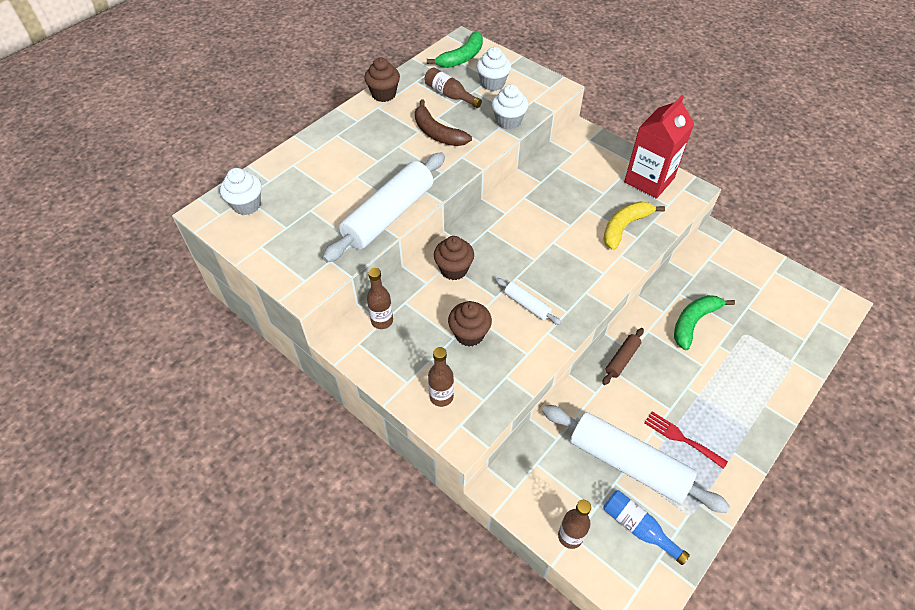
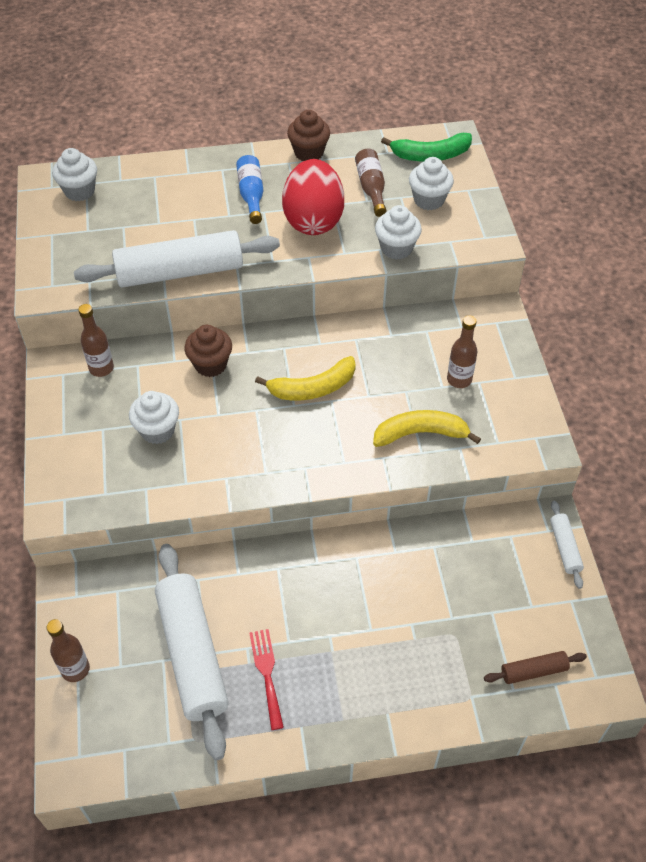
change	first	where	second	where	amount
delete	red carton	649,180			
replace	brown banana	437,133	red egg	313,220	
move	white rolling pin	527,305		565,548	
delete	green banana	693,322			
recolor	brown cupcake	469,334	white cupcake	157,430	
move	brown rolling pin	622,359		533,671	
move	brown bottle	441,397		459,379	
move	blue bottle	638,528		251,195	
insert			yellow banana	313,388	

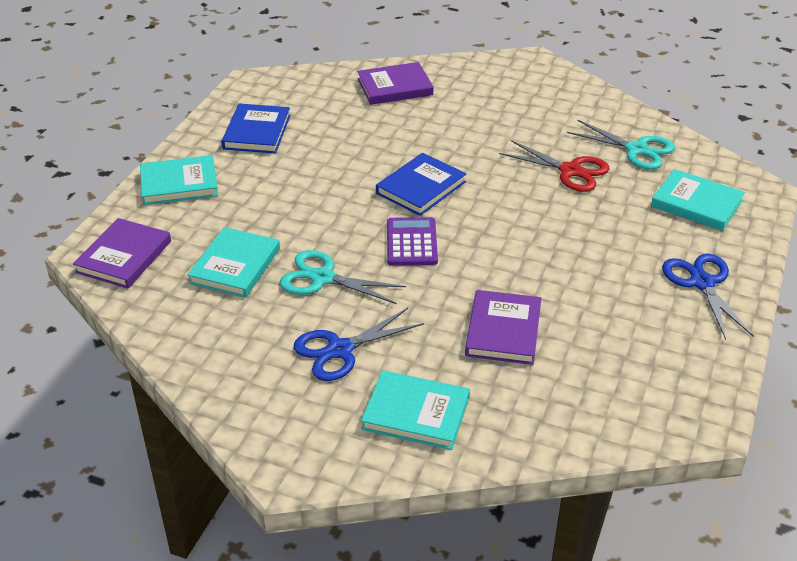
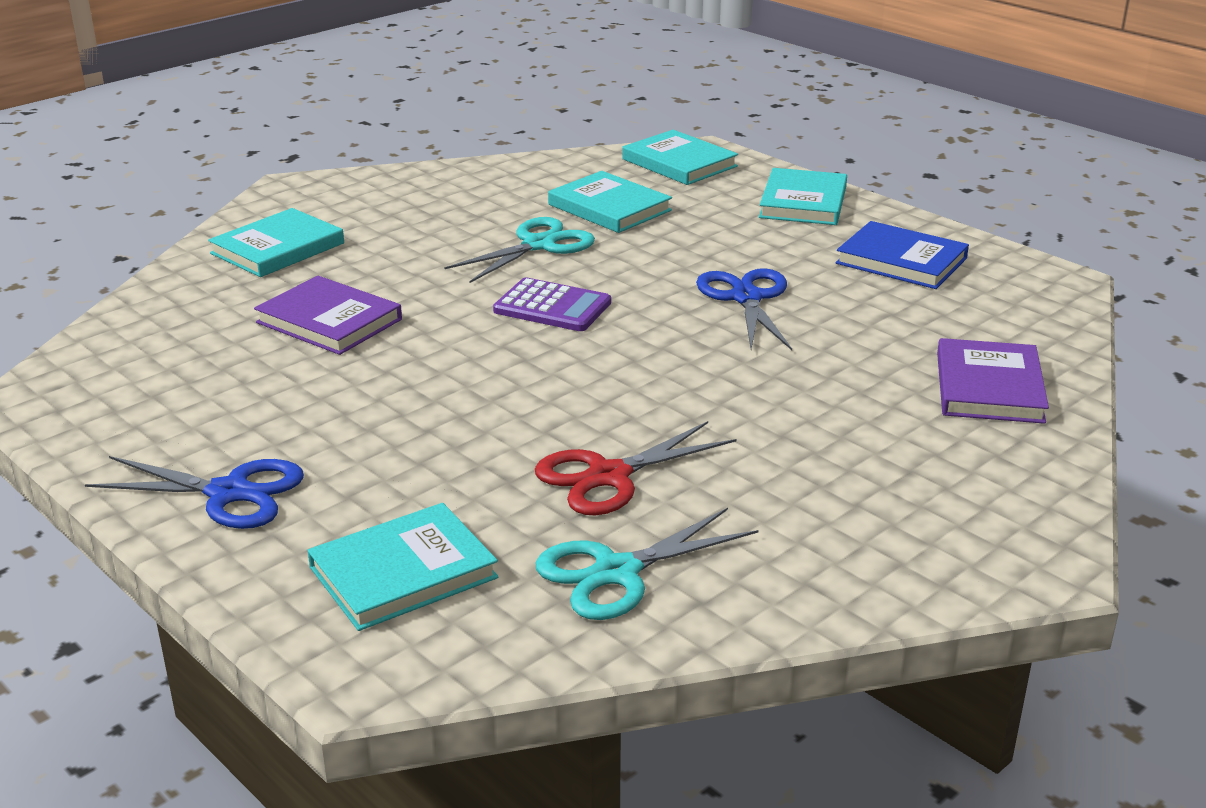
change	first	where	second	where	amount
delete	blue book	420,187			
recolor	purple book	124,257	turquoise book	679,163	
move	blue scissors	340,350		746,298	

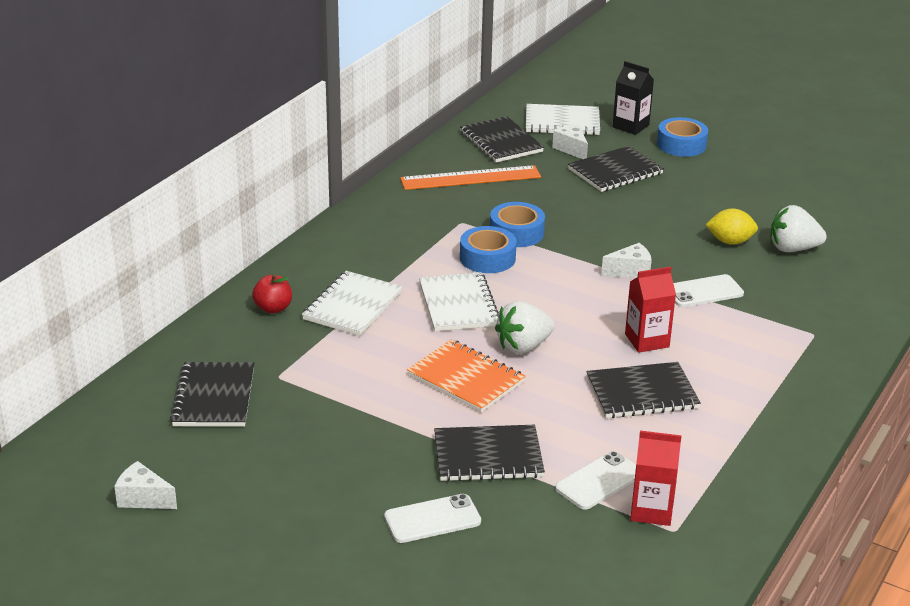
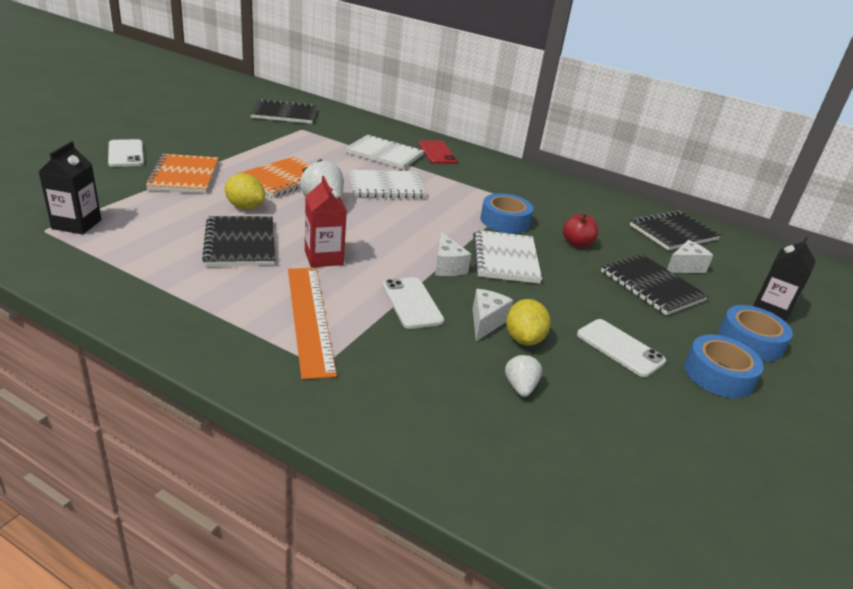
change	first	where	second	where	amount
move	white notebook	562,122		505,259	
move	orange ruler	470,178		309,318	
resize	white strawberry	792,249		520,387	x0.59
move	blue tape	487,258		718,375	
move	red apple	273,308		576,244	
recolor	black notebook	488,456	orange notebook	184,176	
recolor	red carton	651,510	black carton	77,224	
move	white phone	599,481		620,348	
move	white cheese	143,498		486,322	
insert			red phone	437,153	
insert			yellow lemon	245,207	

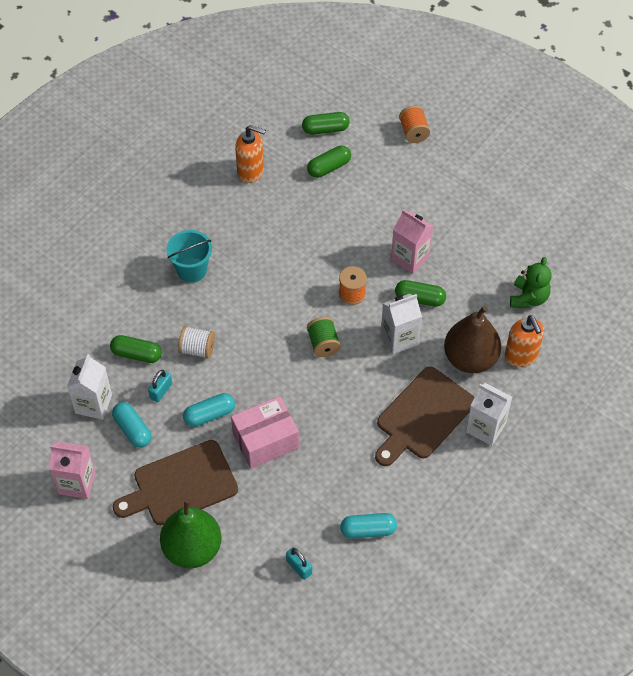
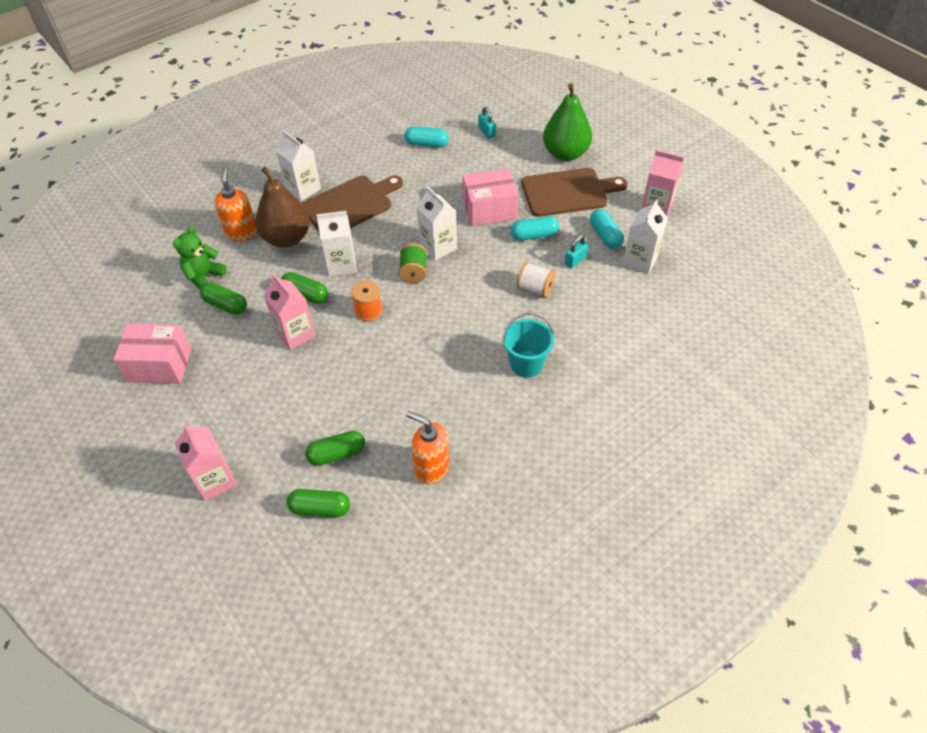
change	first	where	second	where	amount
replace	orange spool	413,132	pink carton	215,480	
move	green capsule	136,354		226,305	
insert			white carton	438,247	
insert			pink box	160,365	

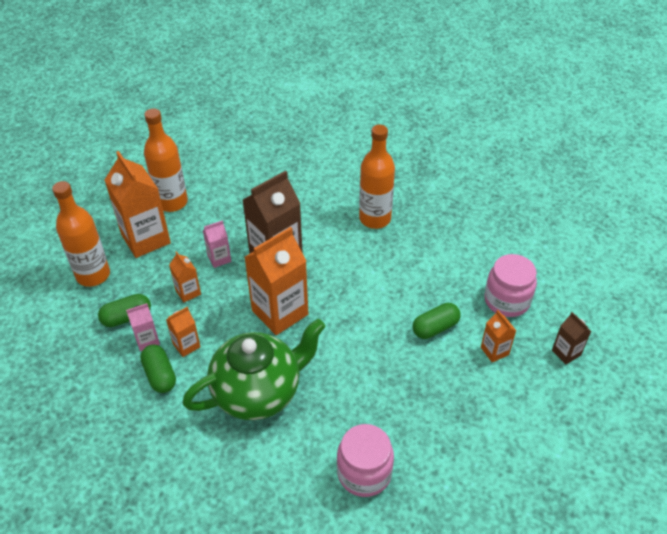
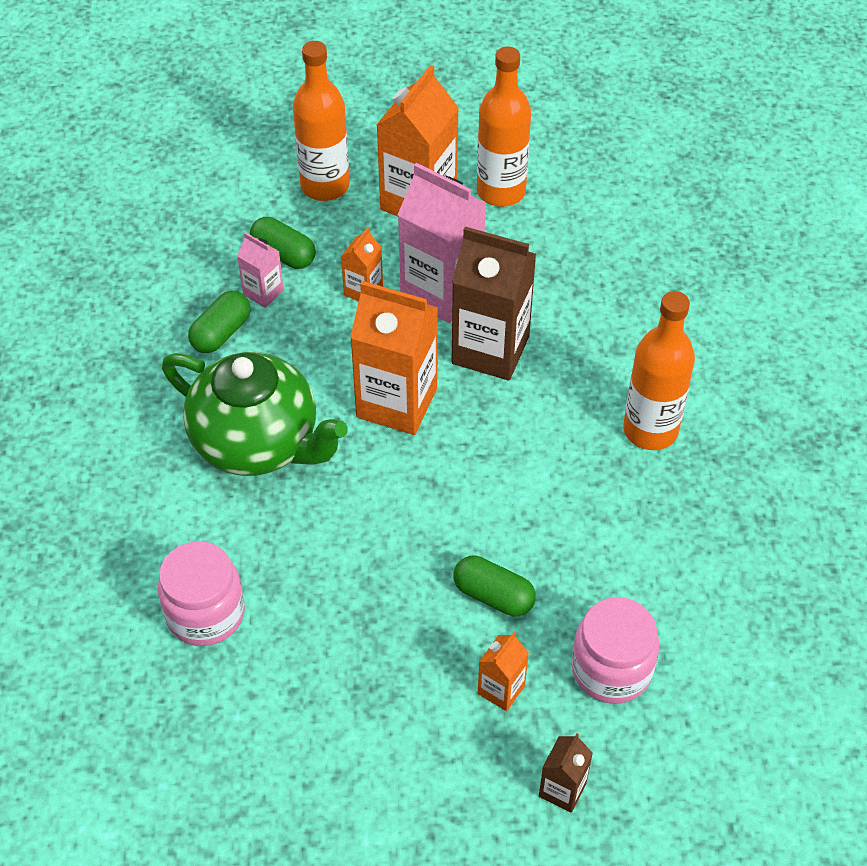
change	first	where	second	where	amount
resize	pink carton	219,258		441,292	x2.06
delete	orange carton	186,345			

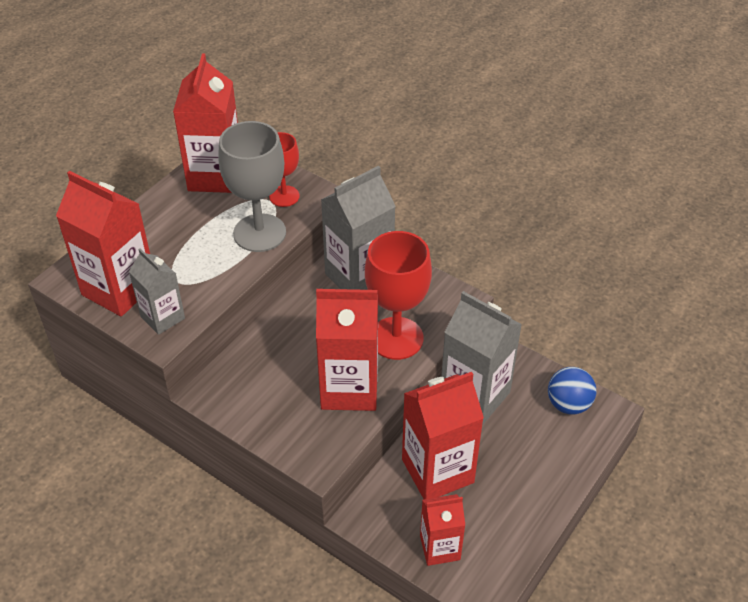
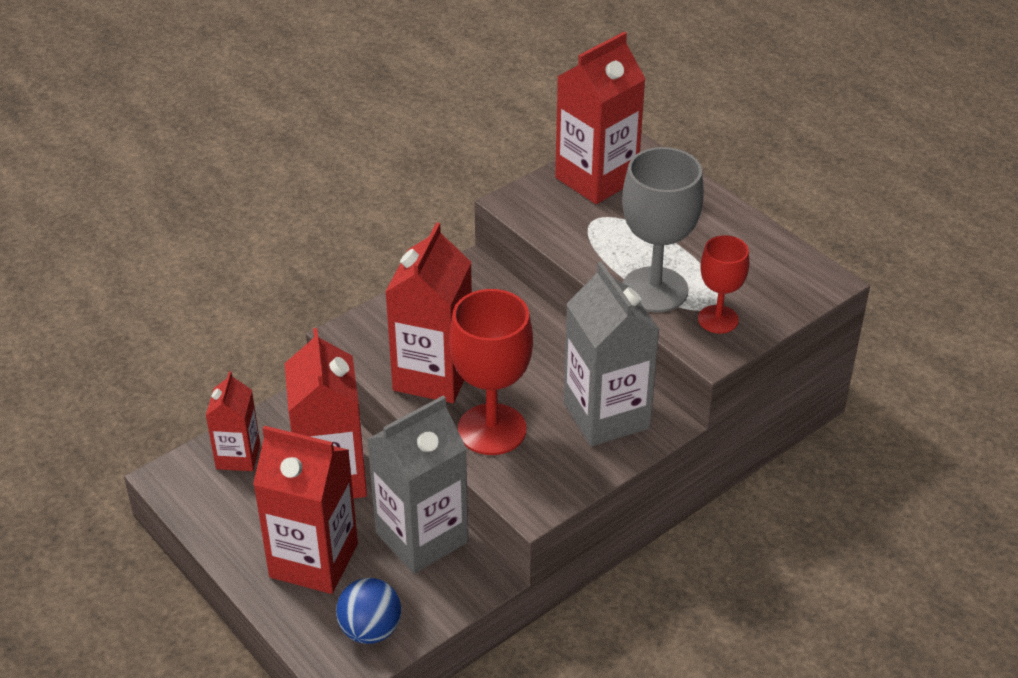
change	first	where	second	where	amount
move	red carton	215,176		314,560	
delete	grey carton	162,317			

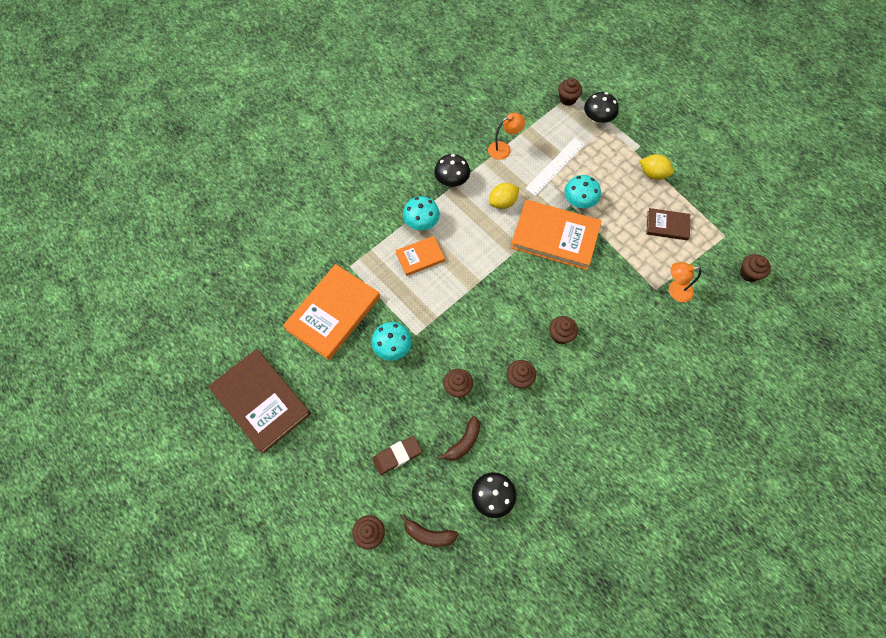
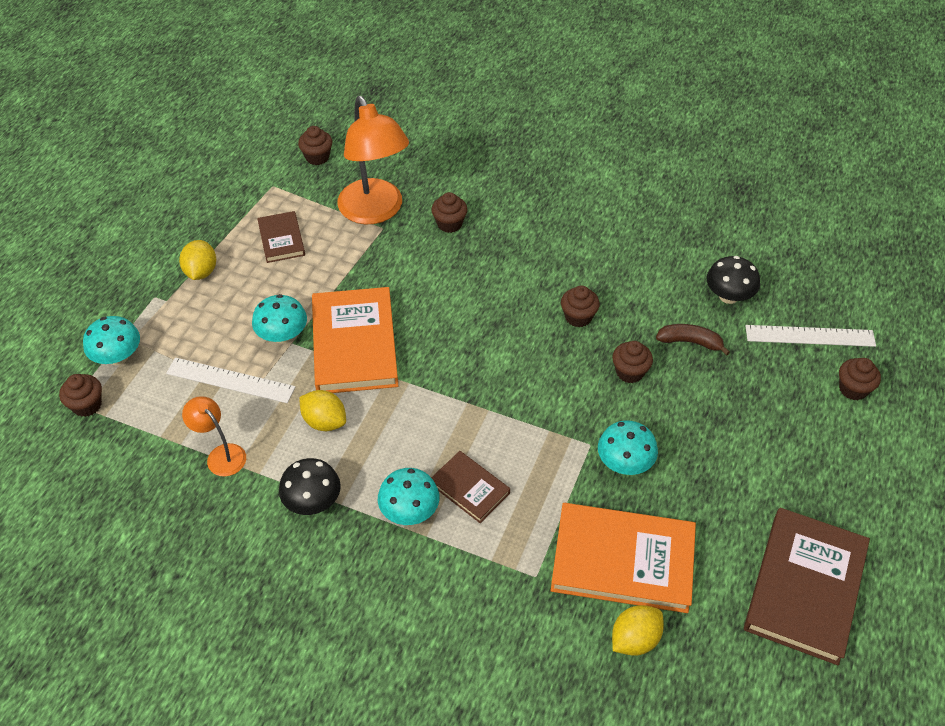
change	first	where	second	where	amount
recolor	black mushroom	597,119	turquoise mushroom	118,357	
recolor	orange book	420,257	brown book	469,488	
resize	orange lamp	675,291		375,211	x2.02
move	brown cupcake	560,335		449,224	
delete	brown eraser	397,455			
replace	brown banana	429,534	white ruler	810,336	
insert			yellow lemon	634,639	

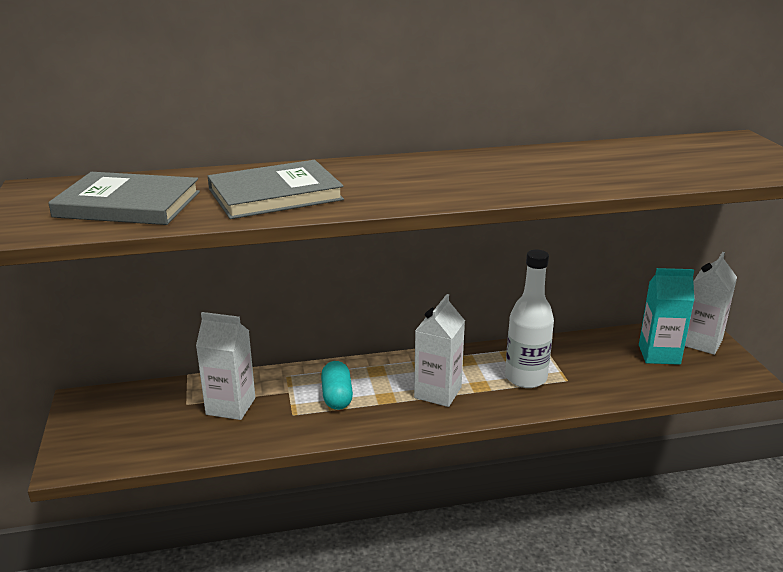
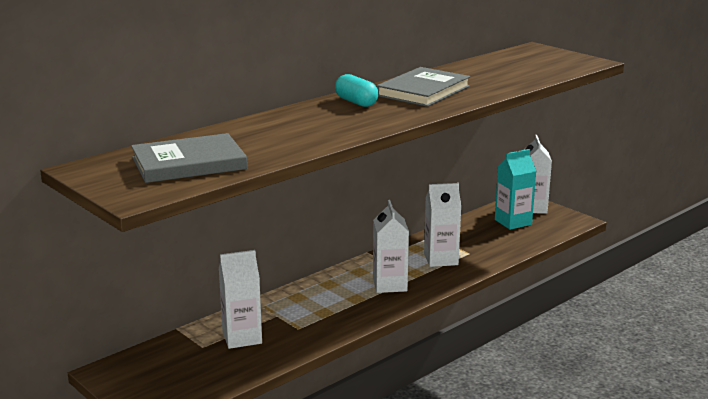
change	first	where	second	where	amount
move	grey book	275,195		423,91	
replace	white bottle	526,378	white carton	441,259	
move	turquoise capsule	337,396		356,102	

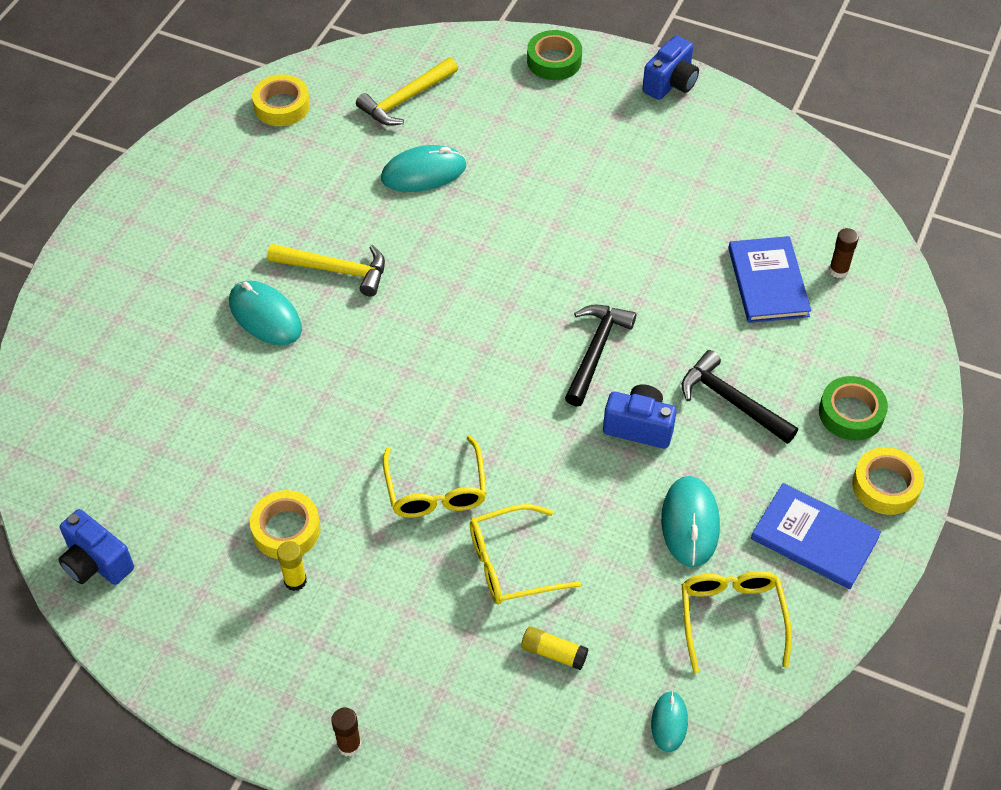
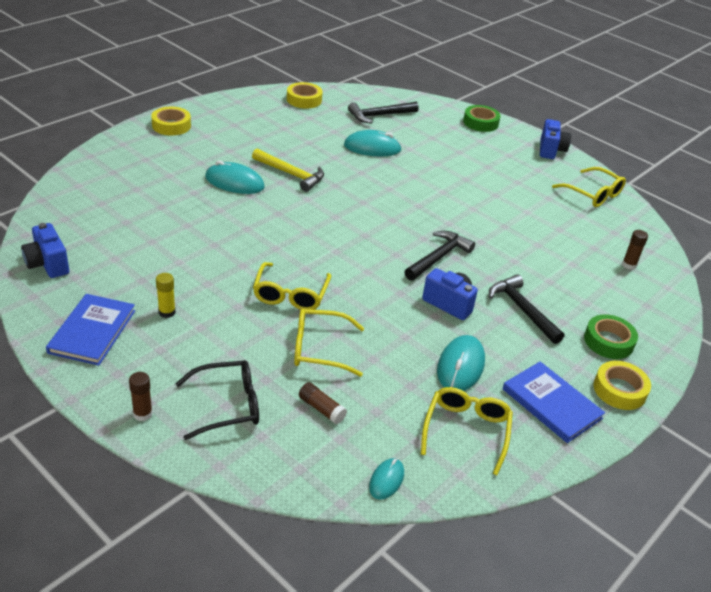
change	first	where	second	where	amount
rotate	blue camera	670,83		551,150	45 degrees counterclockwise
recolor	yellow hammer	406,99	black hammer	380,115	
move	blue book	768,282		92,331	
rotate	turquoise mouse	265,316		234,182	45 degrees counterclockwise
move	yellow tape	286,529		171,125	
recolor	yellow glue stick	553,653	brown glue stick	321,409	
insert			yellow glasses	593,194	
insert			black glasses	227,405	

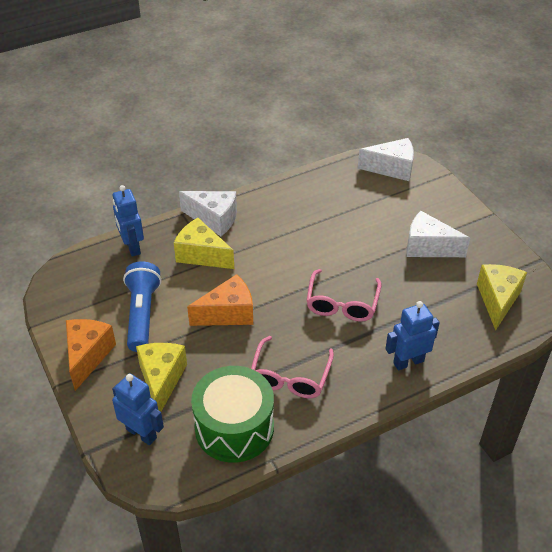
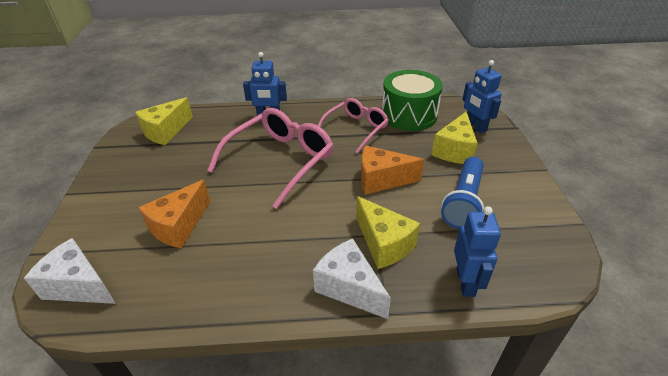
change	first	where	second	where	amount
delete	white cheese	428,247			
resize	pink glasses	342,304		280,160	x1.56
move	orange cheese	88,356		179,226	

